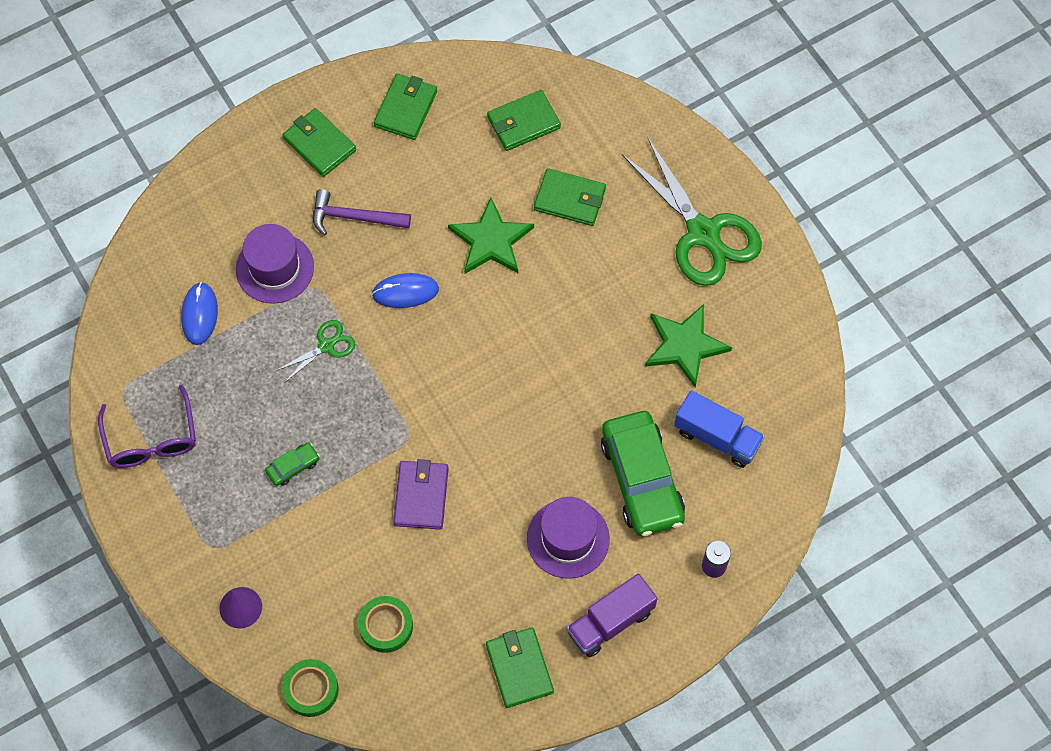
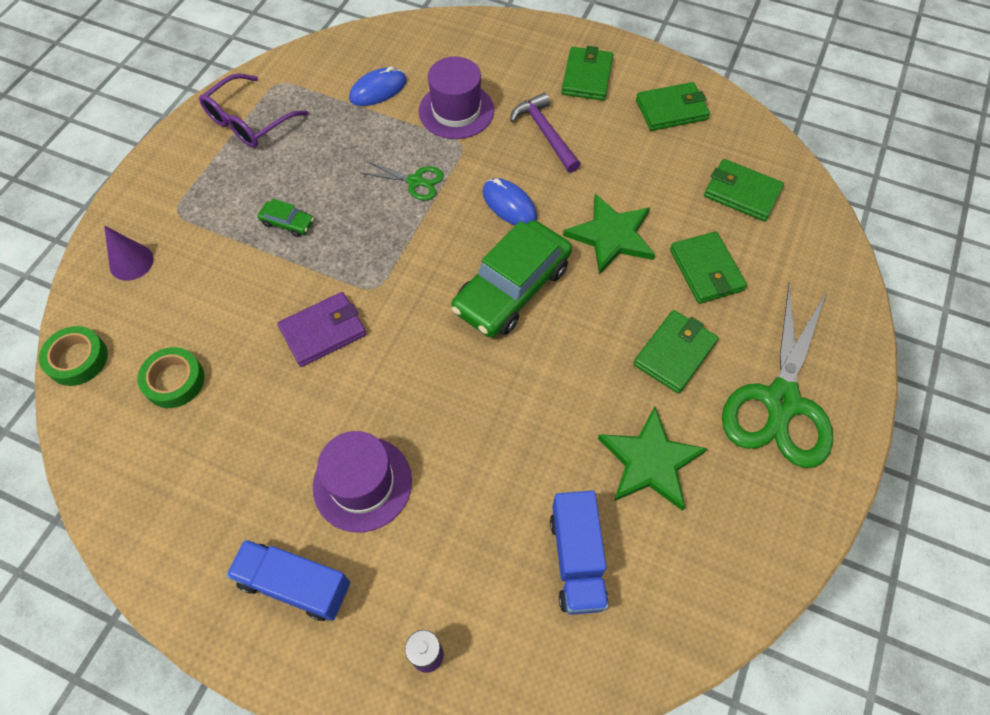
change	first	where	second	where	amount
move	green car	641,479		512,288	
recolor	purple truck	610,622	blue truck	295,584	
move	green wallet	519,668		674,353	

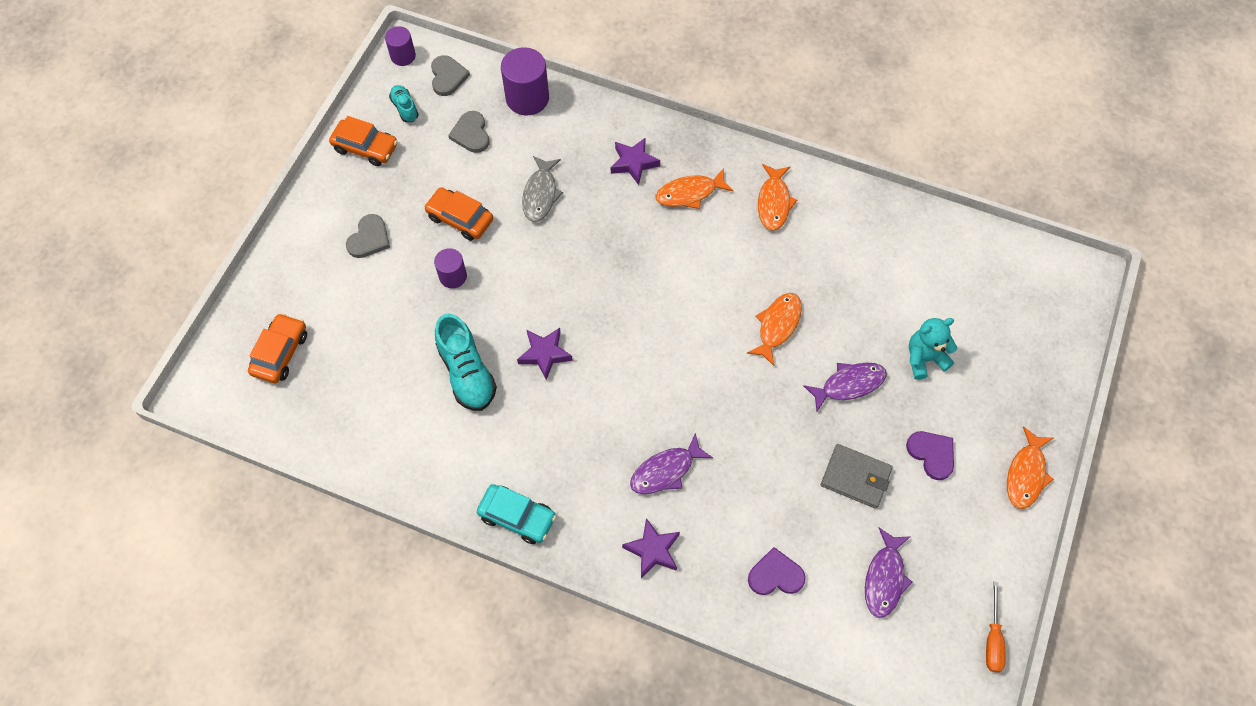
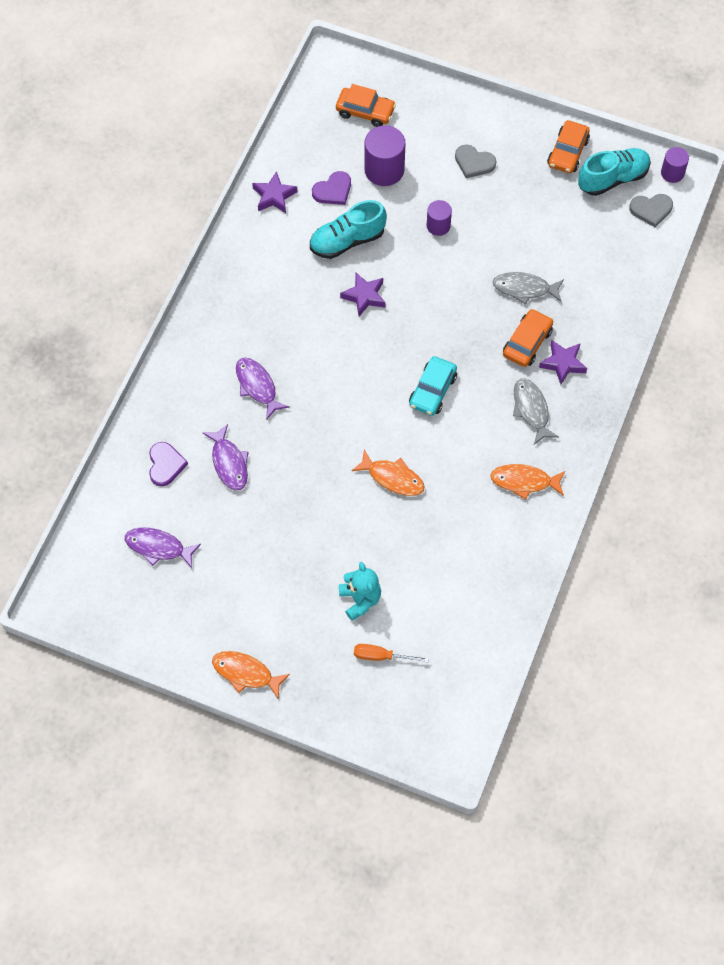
change	first	where	second	where	amount
move	purple cylinder	527,98		384,170	
resize	turquoise shoe	405,108		613,179	x1.87
delete	grey heart	471,134			
recolor	orange fish	689,193	grey fish	531,410	
move	orange car	460,218		527,342	
move	purple fish	849,385		229,463	
move	purple heart	932,454		333,190	
delete	grey wallet	855,477			
move	turquoise car	517,517		432,390	
move	purple star	653,550		274,196	
move	orange screwdriver	992,639		381,656	

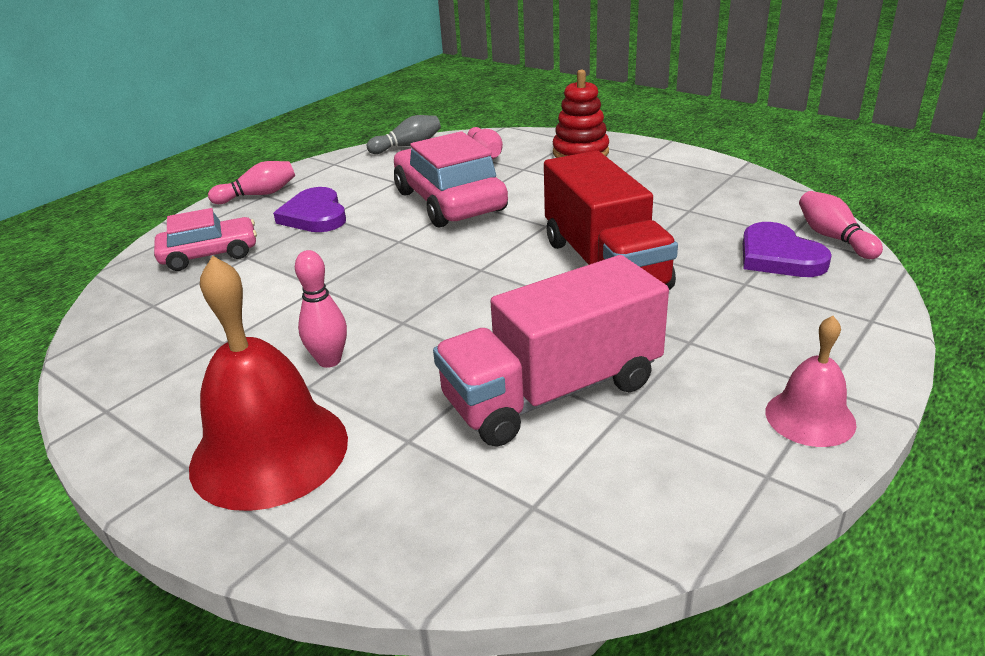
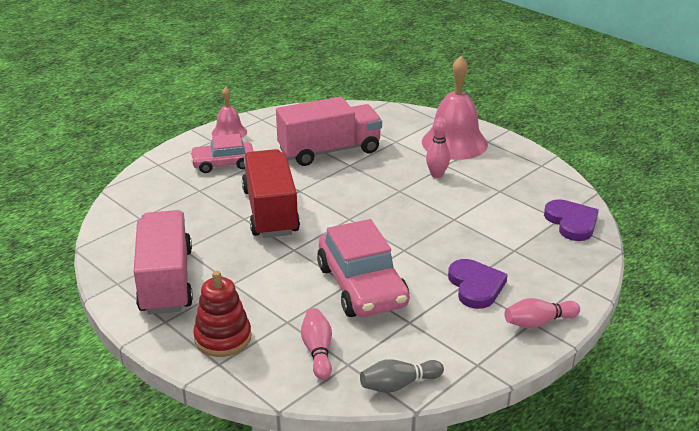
change	first	where	second	where	amount
delete	pink bowling pin	834,238			
move	pink car	210,254		223,164	
move	purple heart	779,256		571,222	
recolor	red bell	269,452	pink bell	454,143	
insert			pink truck	166,281	

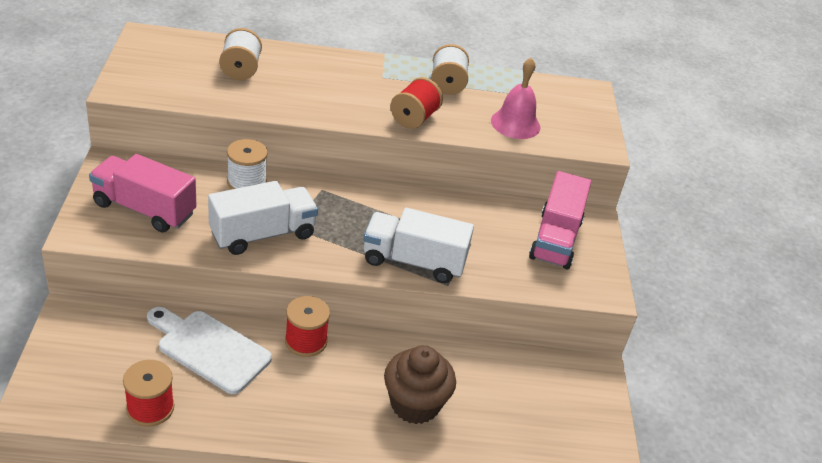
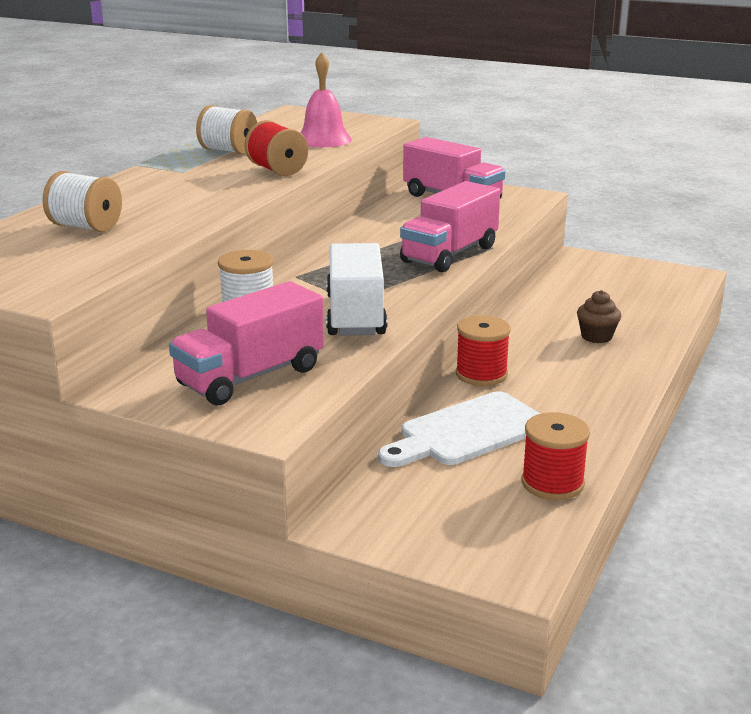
change	first	where	second	where	amount
recolor	white truck	414,261	pink truck	449,254	
resize	brown cupcake	415,404		596,337	x0.56

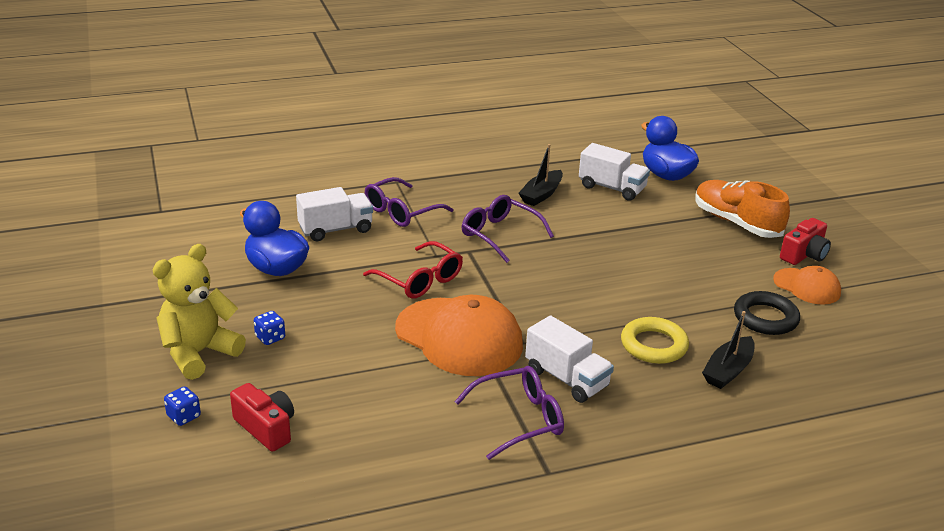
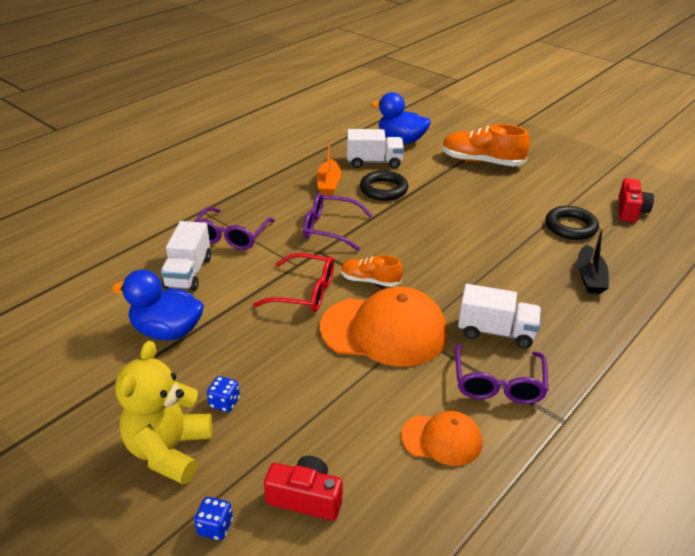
change	first	where	second	where	amount
recolor	black boat	541,194	orange boat	328,184	
rotate	white truck	335,229		188,273	150 degrees clockwise
move	red camera	804,255		630,211	
move	orange cap	807,286		442,439	
delete	yellow ring	654,345			
rotate	purple glasses	519,419		498,384	150 degrees clockwise
insert			black ring	383,189	
insert			orange shoe	370,280	

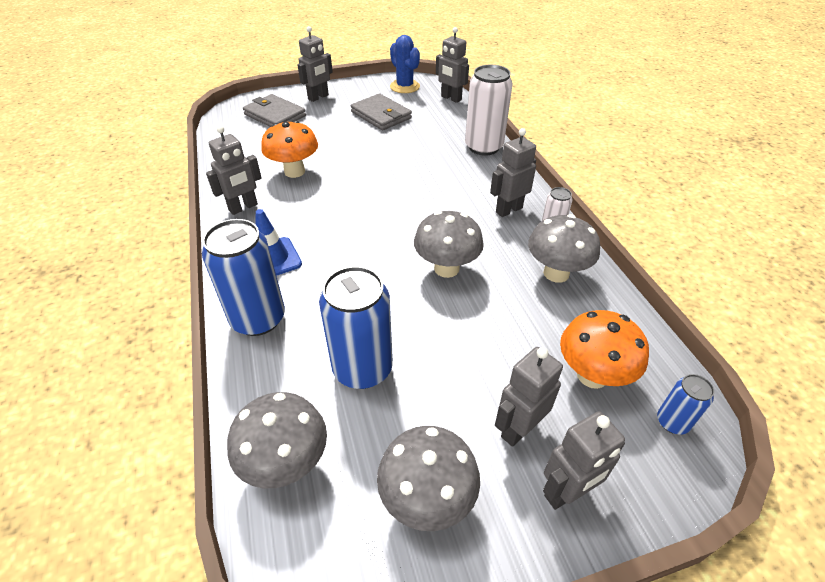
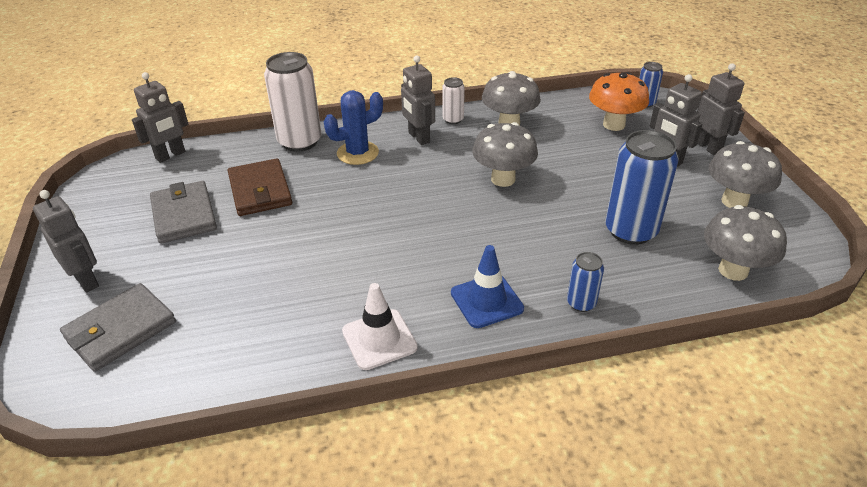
change	first	where	second	where	amount
move	blue cactus	404,86		357,153	
rotate	grey wallet	381,115		184,215	75 degrees counterclockwise
delete	orange mushroom	294,171			
replace	grey robot	243,207	white traffic cone	379,339	
resize	blue can	258,319		581,303	x0.50
insert			brown wallet	260,191	

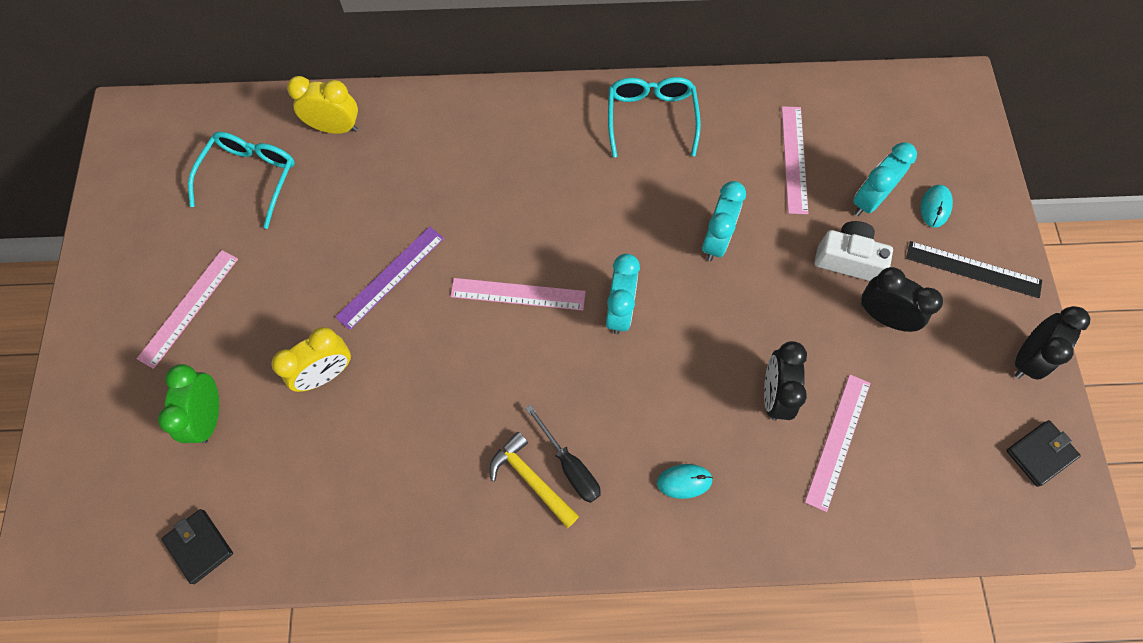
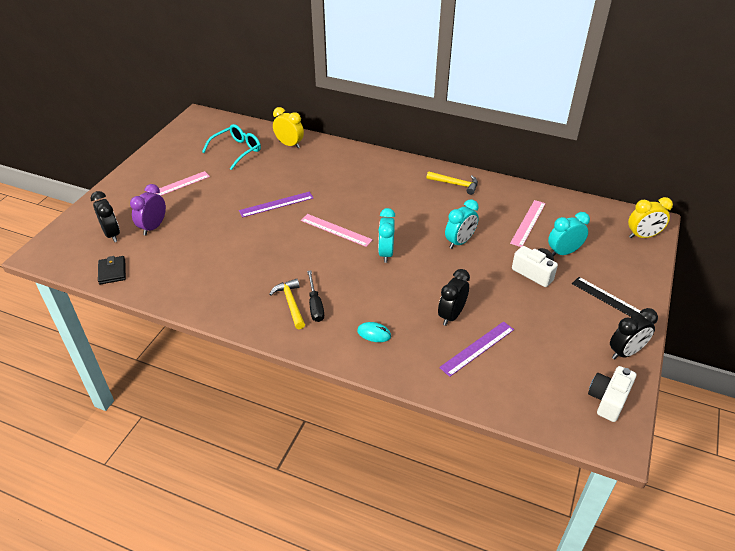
change	first	where	second	where	amount
replace	turquoise glasses	651,117	yellow hammer	455,184	
delete	turquoise mouse	935,207			
rotate	turquoise clock	619,311		386,253	150 degrees clockwise
move	black clock	883,316		112,234	
move	yellow clock	326,374		642,236	
recolor	green clock	209,417	purple clock	153,227	
recolor	pink ruler	838,441	purple ruler	477,348	
replace	black wallet	1040,454	white camera	608,400	

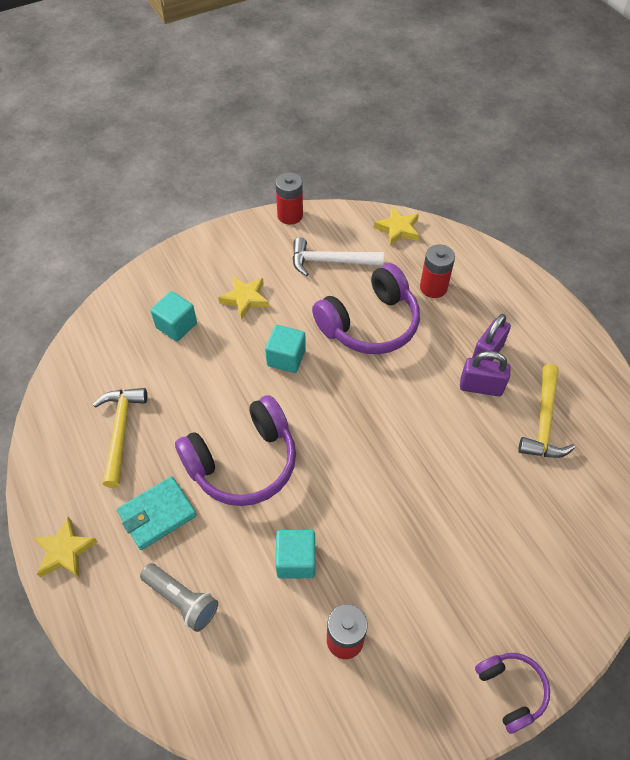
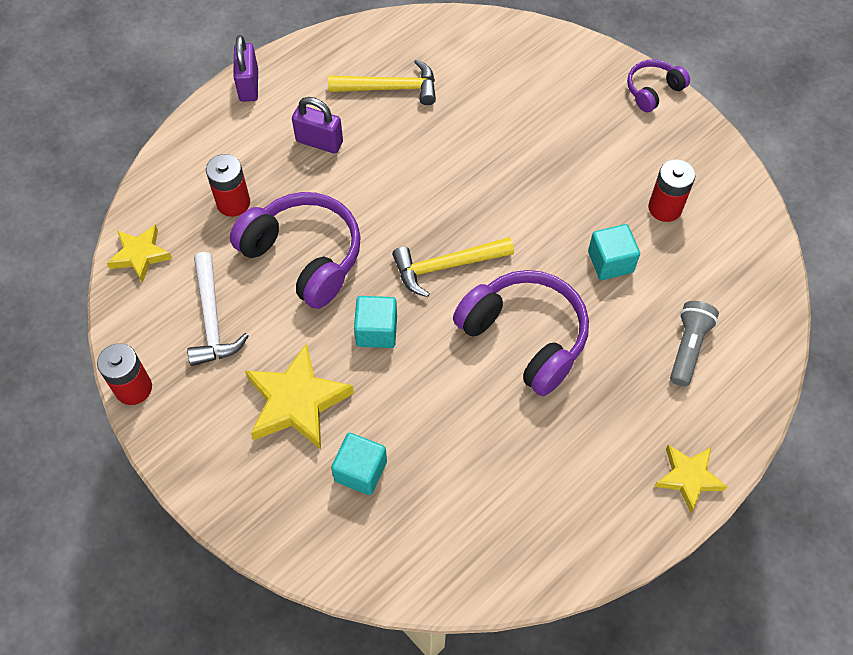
change	first	where	second	where	amount
resize	yellow star	245,298		296,402	x1.63
move	purple padlock	480,387		249,85	
move	yellow hammer	121,431		446,266	
delete	turquoise wallet	157,514			

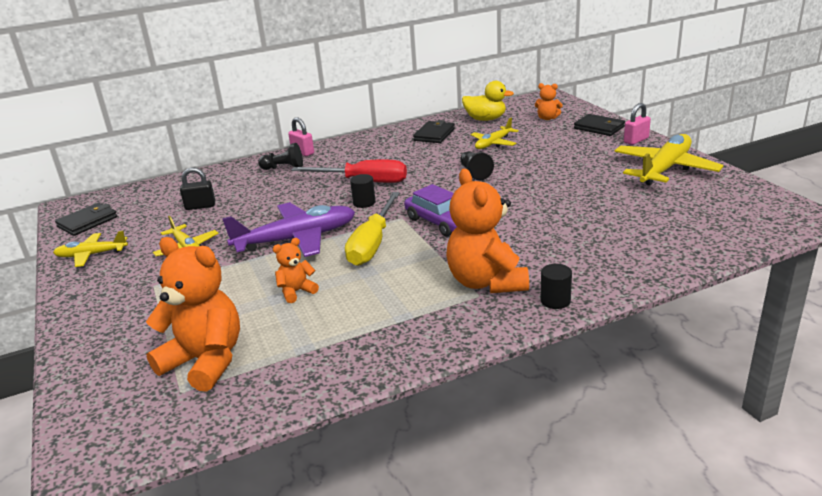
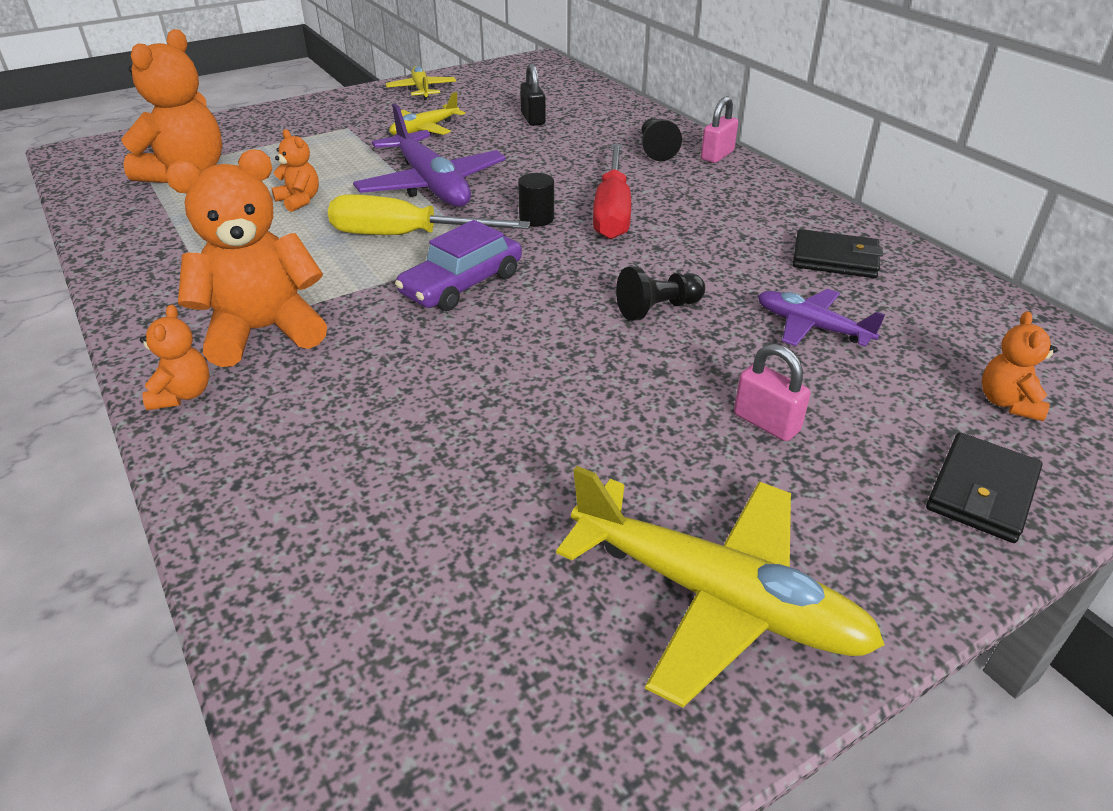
change	first	where	second	where	amount
delete	yellow duck	485,119			
move	pink padlock	636,140		766,423	
recolor	yellow plane	493,143	purple plane	812,327	
delete	black wallet	87,222			
replace	black cylinder	555,300	orange teddy bear	183,394	

